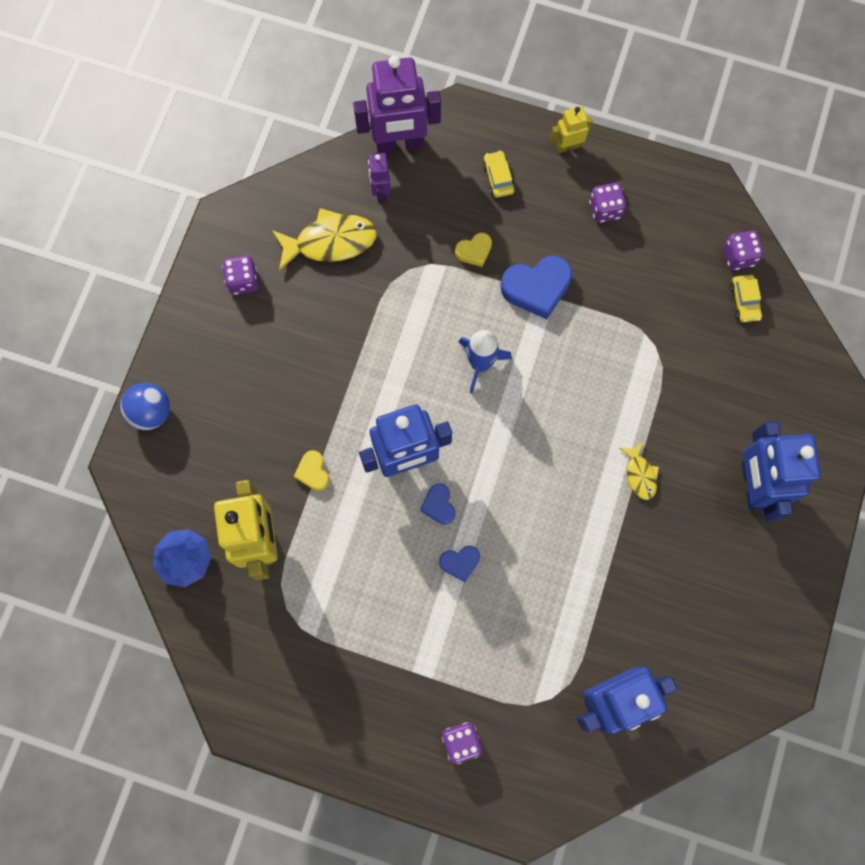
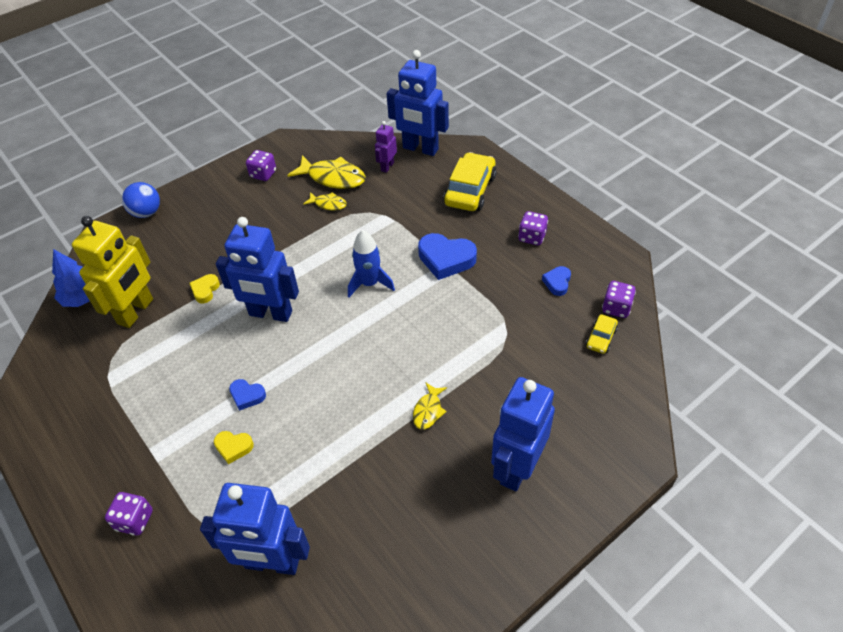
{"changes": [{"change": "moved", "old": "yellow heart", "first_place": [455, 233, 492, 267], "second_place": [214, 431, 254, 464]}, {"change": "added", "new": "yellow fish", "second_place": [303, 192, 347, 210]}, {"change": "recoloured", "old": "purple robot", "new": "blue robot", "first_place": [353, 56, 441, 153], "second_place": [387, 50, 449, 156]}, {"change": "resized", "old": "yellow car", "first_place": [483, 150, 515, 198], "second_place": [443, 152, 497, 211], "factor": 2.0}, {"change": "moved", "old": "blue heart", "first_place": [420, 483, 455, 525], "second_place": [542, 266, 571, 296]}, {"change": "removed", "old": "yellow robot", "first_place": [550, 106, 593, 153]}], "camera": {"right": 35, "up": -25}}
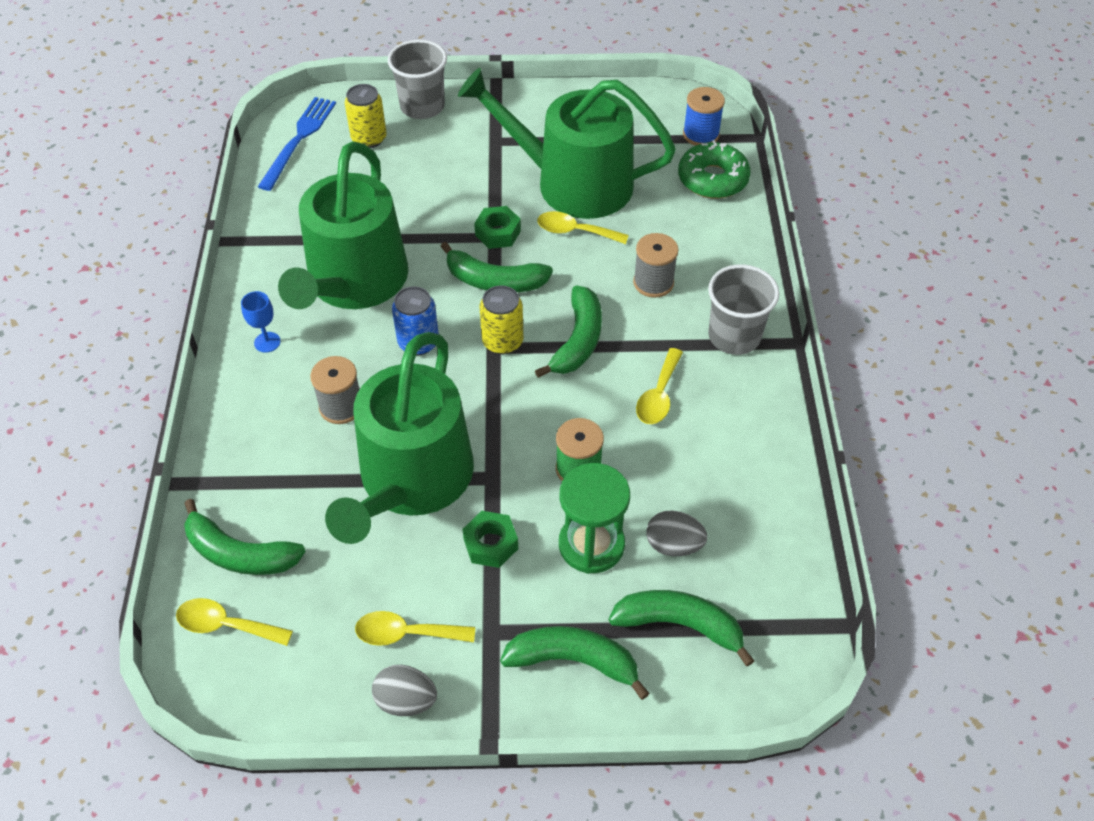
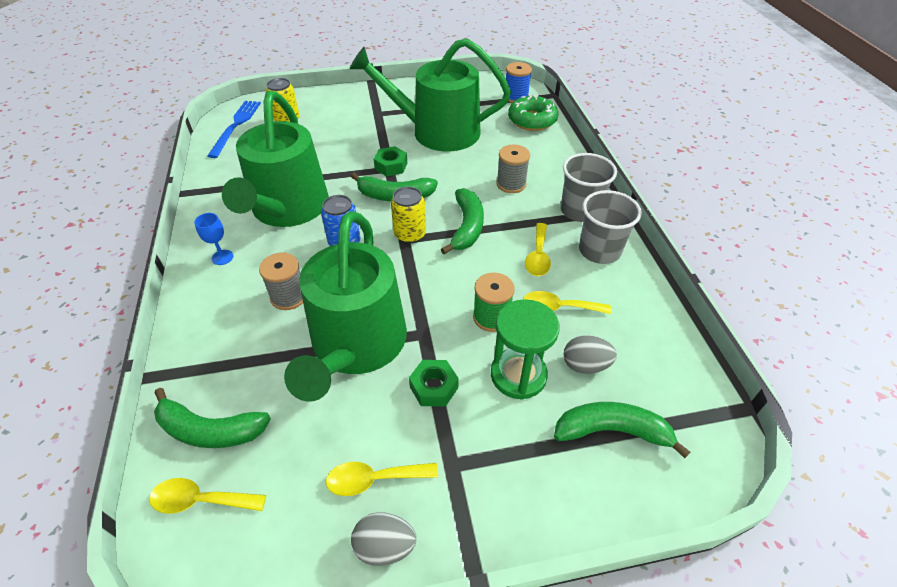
{"changes": [{"change": "moved", "old": "yellow spoon", "first_place": [537, 211, 629, 244], "second_place": [523, 291, 611, 314]}, {"change": "moved", "old": "grey cup", "first_place": [388, 40, 447, 119], "second_place": [579, 190, 642, 264]}, {"change": "removed", "old": "green banana", "first_place": [500, 626, 650, 700]}], "camera": {"right": -10, "up": -5}}
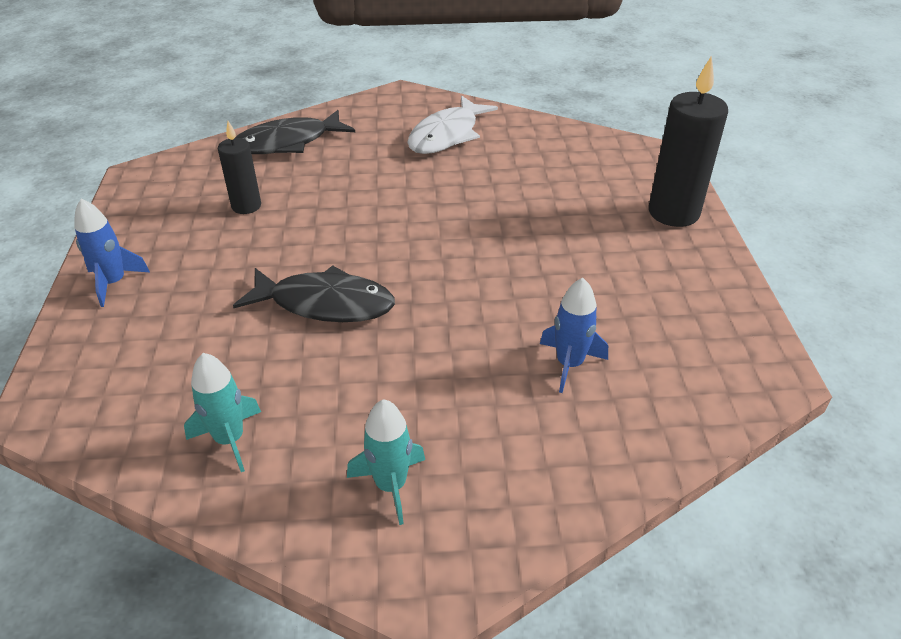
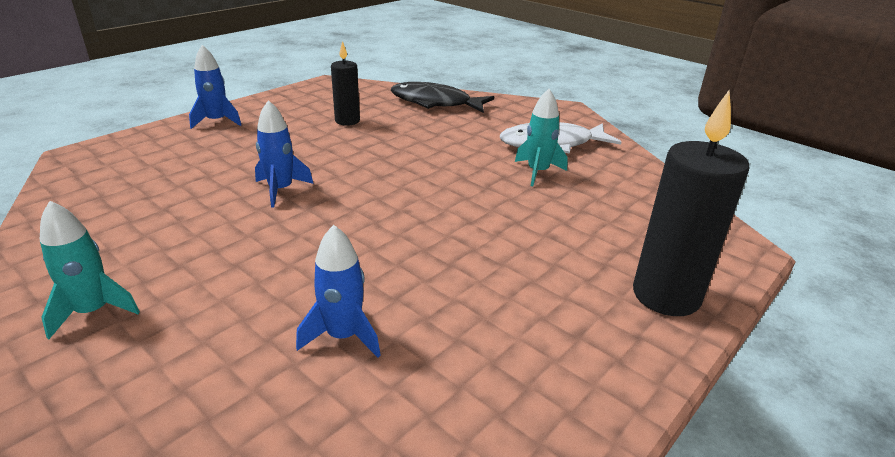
{"changes": [{"change": "replaced", "old": "black fish", "new": "blue rocket", "first_place": [233, 265, 395, 322], "second_place": [255, 100, 314, 208]}, {"change": "moved", "old": "turquoise rocket", "first_place": [184, 353, 261, 472], "second_place": [515, 89, 568, 186]}], "camera": {"right": 45, "up": -10}}
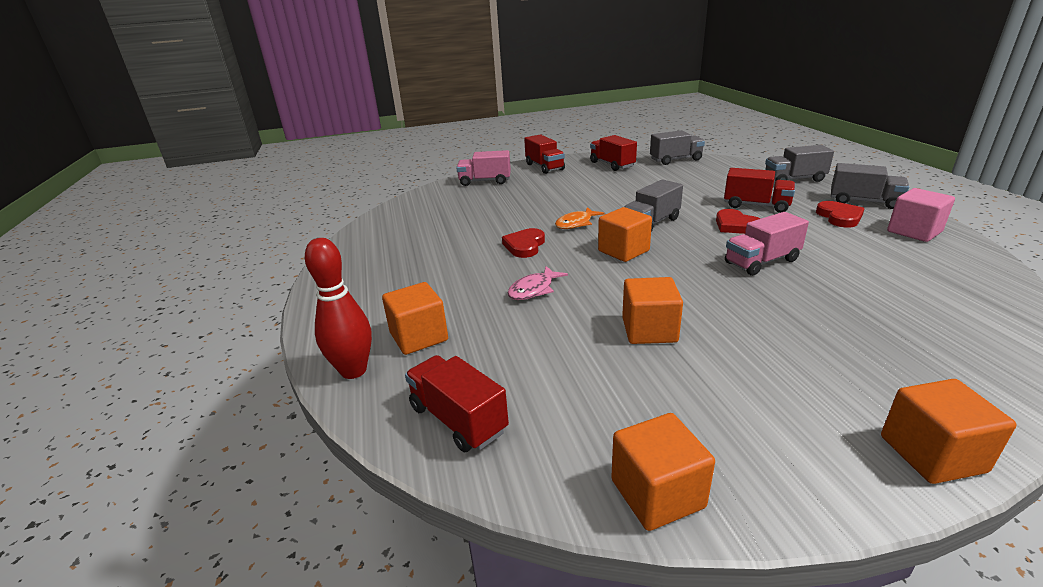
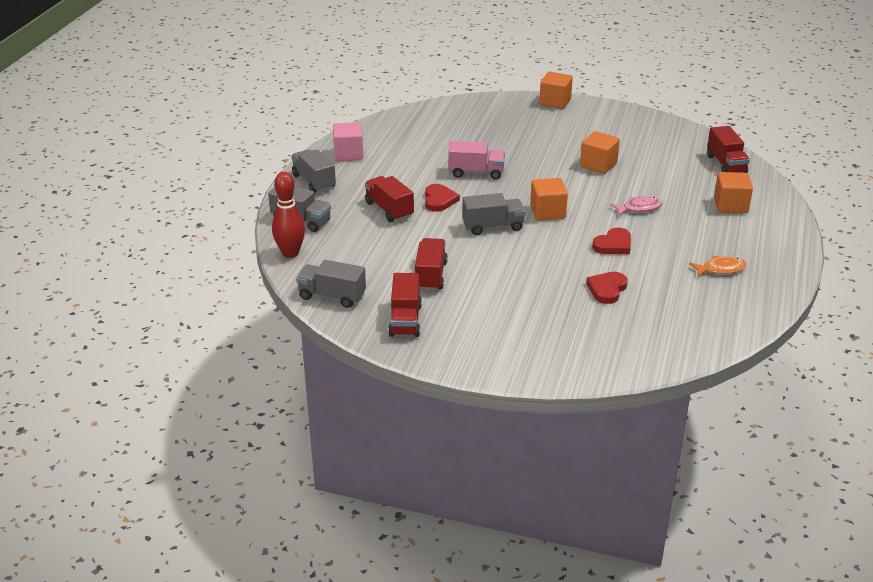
{"changes": [{"change": "moved", "old": "red bowling pin", "first_place": [305, 238, 372, 379], "second_place": [272, 172, 305, 258]}, {"change": "moved", "old": "red truck", "first_place": [524, 134, 565, 174], "second_place": [415, 238, 448, 291]}, {"change": "moved", "old": "red heart", "first_place": [816, 201, 865, 227], "second_place": [586, 272, 628, 304]}, {"change": "moved", "old": "orange fish", "first_place": [555, 207, 605, 229], "second_place": [689, 256, 747, 277]}, {"change": "removed", "old": "pink truck", "first_place": [456, 150, 511, 186]}, {"change": "removed", "old": "orange cube", "first_place": [611, 413, 715, 531]}], "camera": {"right": -150, "up": 5}}
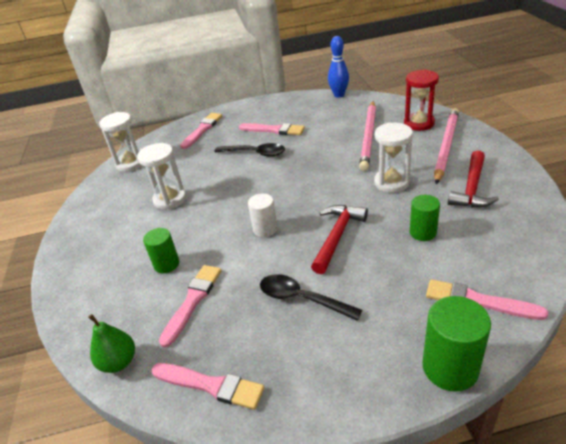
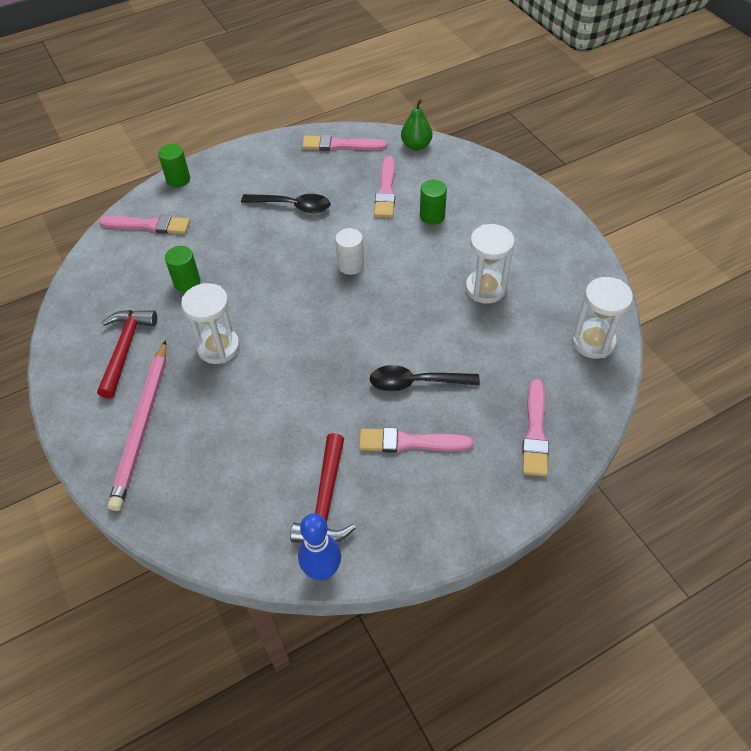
{"changes": [{"change": "resized", "old": "green cylinder", "first_place": [422, 296, 491, 392], "second_place": [158, 144, 190, 187], "factor": 0.64}, {"change": "moved", "old": "red hammer", "first_place": [311, 205, 368, 274], "second_place": [290, 433, 356, 542]}, {"change": "removed", "old": "pink pencil", "first_place": [359, 102, 376, 171]}, {"change": "removed", "old": "red hourglass", "first_place": [404, 69, 439, 131]}], "camera": {"right": 160, "up": 15}}
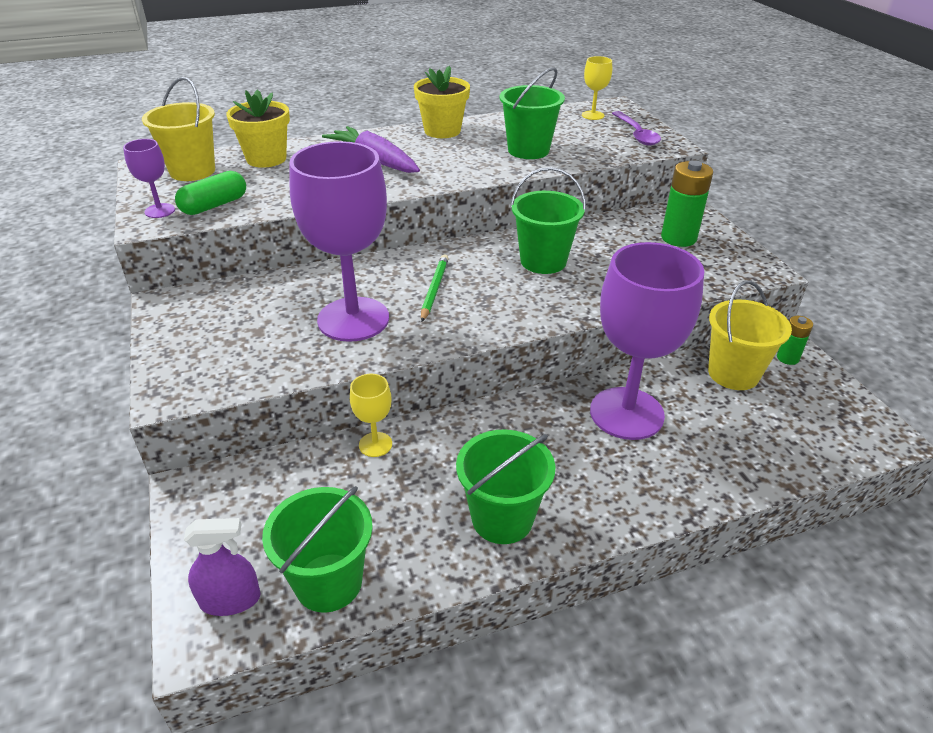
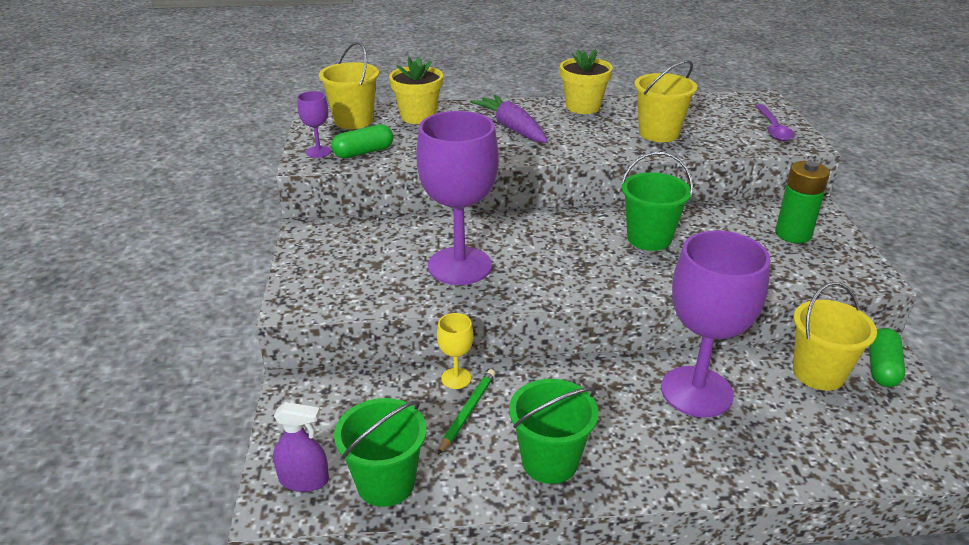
{"changes": [{"change": "moved", "old": "green pencil", "first_place": [421, 255, 449, 322], "second_place": [438, 369, 495, 455]}, {"change": "recoloured", "old": "green bucket", "new": "yellow bucket", "first_place": [499, 67, 565, 159], "second_place": [634, 60, 697, 142]}, {"change": "replaced", "old": "green battery", "new": "green capsule", "first_place": [777, 316, 813, 365], "second_place": [870, 328, 905, 387]}, {"change": "removed", "old": "yellow goblet", "first_place": [582, 56, 612, 120]}], "camera": {"right": 15, "up": -5}}
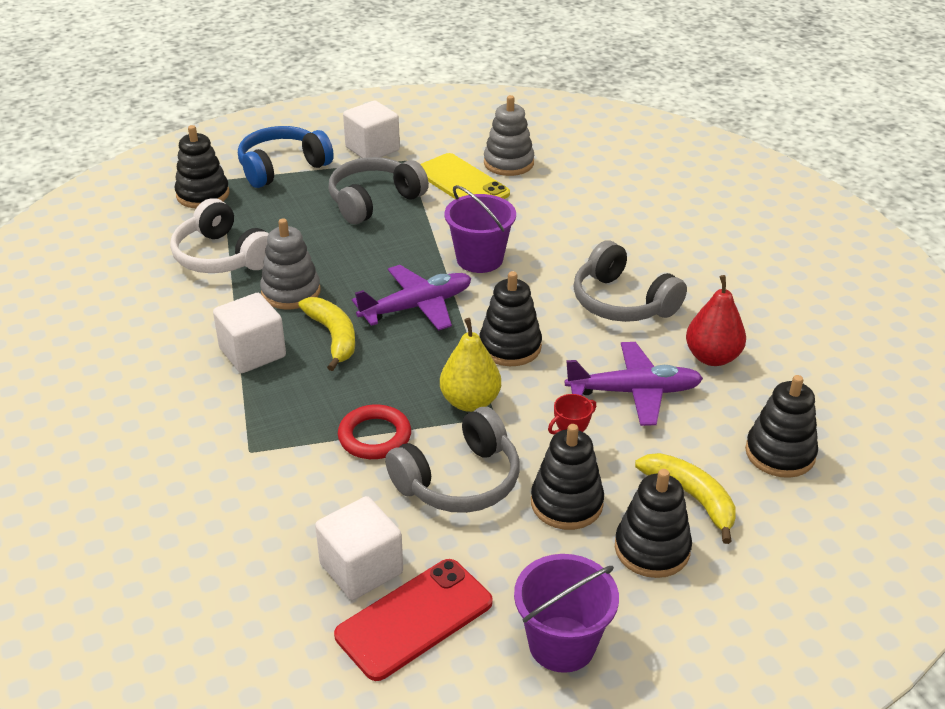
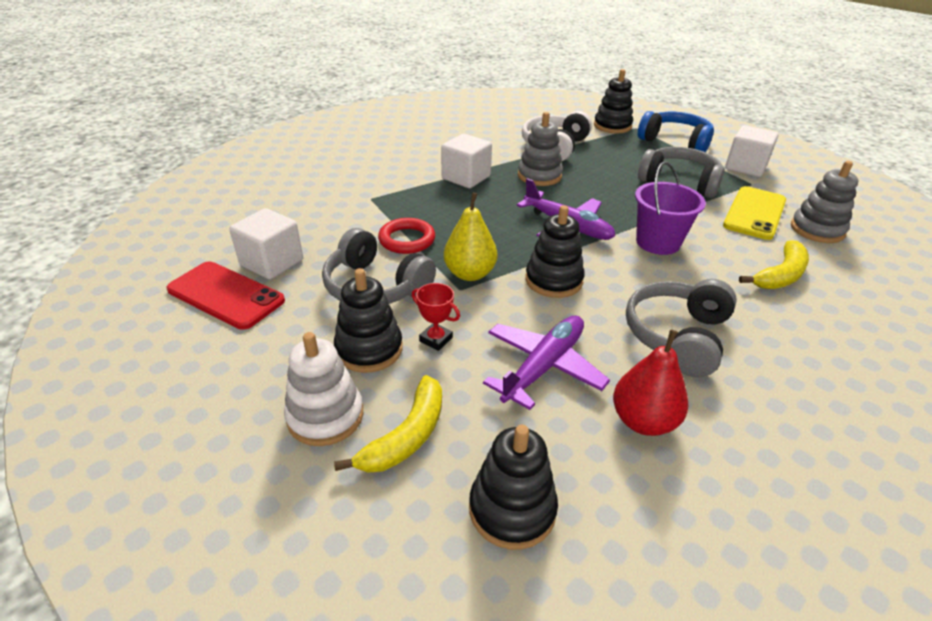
{"changes": [{"change": "recoloured", "old": "black stacking toy", "new": "white stacking toy", "first_place": [615, 469, 692, 578], "second_place": [284, 332, 363, 446]}, {"change": "turned", "old": "purple plane", "first_place": [565, 342, 703, 426], "second_place": [483, 316, 610, 410], "degrees": -120}, {"change": "moved", "old": "yellow banana", "first_place": [298, 297, 355, 371], "second_place": [739, 241, 809, 289]}, {"change": "removed", "old": "purple bucket", "first_place": [514, 554, 619, 673]}], "camera": {"right": 70, "up": 0}}
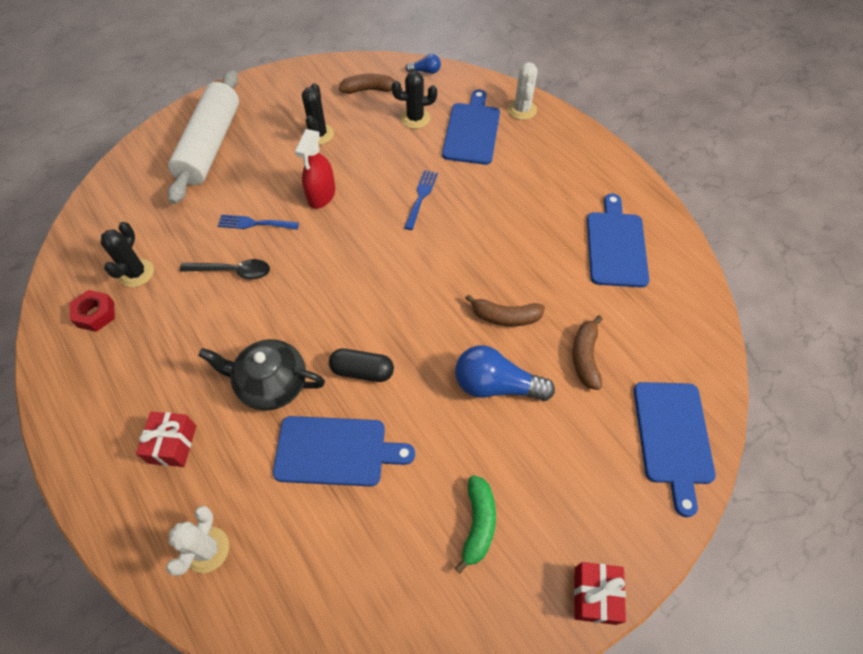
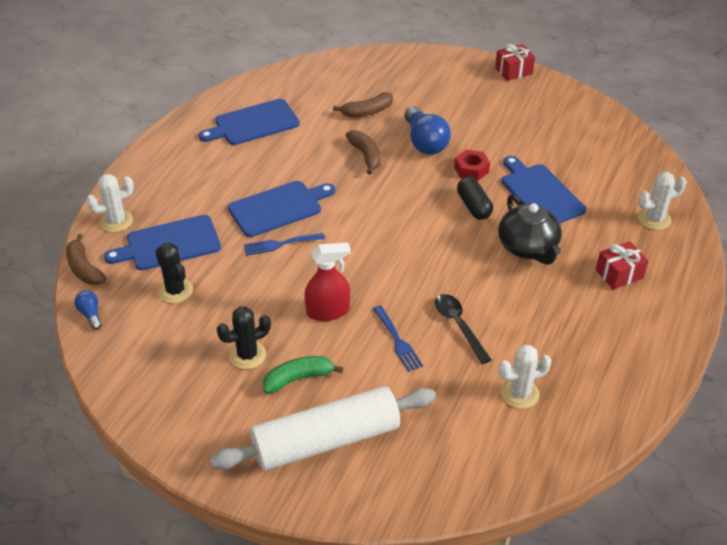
{"changes": [{"change": "moved", "old": "brown banana", "first_place": [339, 74, 403, 94], "second_place": [66, 234, 106, 285]}, {"change": "moved", "old": "blue cutting board", "first_place": [634, 382, 716, 517], "second_place": [228, 181, 335, 237]}, {"change": "moved", "old": "green banana", "first_place": [455, 475, 496, 573], "second_place": [263, 356, 343, 393]}, {"change": "moved", "old": "red nut", "first_place": [70, 290, 115, 332], "second_place": [454, 149, 490, 181]}, {"change": "recoloured", "old": "black cactus", "new": "white cactus", "first_place": [101, 222, 154, 287], "second_place": [498, 345, 552, 409]}], "camera": {"right": -120, "up": -15}}
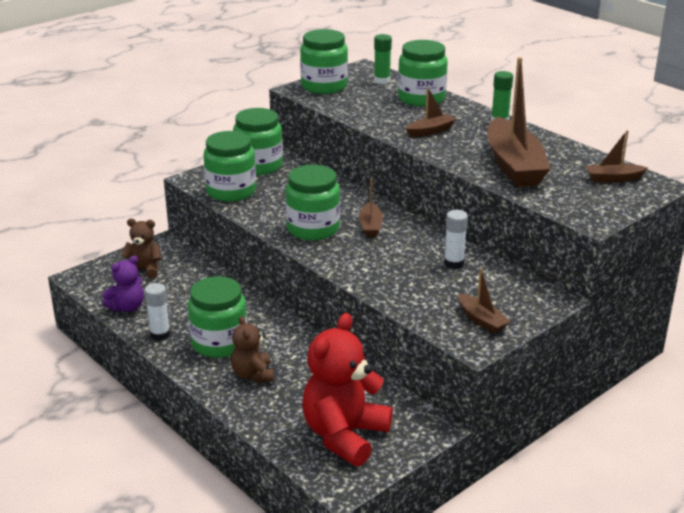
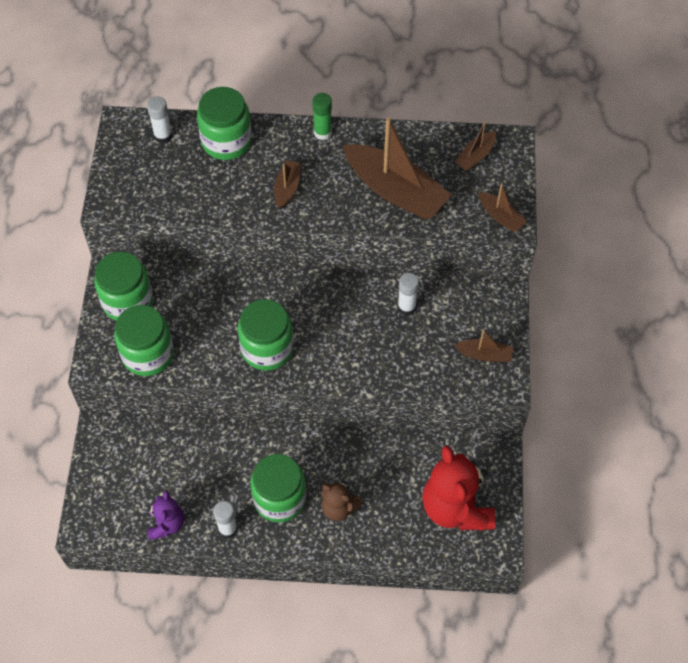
{"changes": [{"change": "recoloured", "old": "green glue stick", "new": "white glue stick", "first_place": [374, 34, 392, 84], "second_place": [147, 96, 172, 143]}, {"change": "moved", "old": "brown boat", "first_place": [359, 178, 383, 237], "second_place": [478, 183, 527, 232]}, {"change": "removed", "old": "brown teddy bear", "first_place": [121, 218, 162, 279]}, {"change": "removed", "old": "green jar", "first_place": [300, 29, 348, 94]}], "camera": {"right": -45, "up": 30}}
